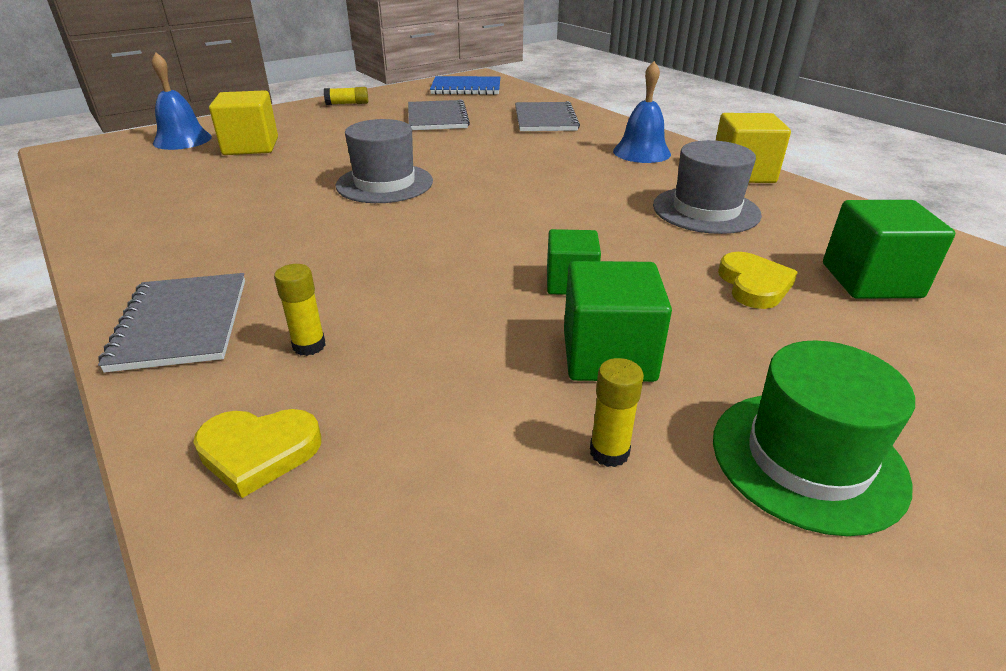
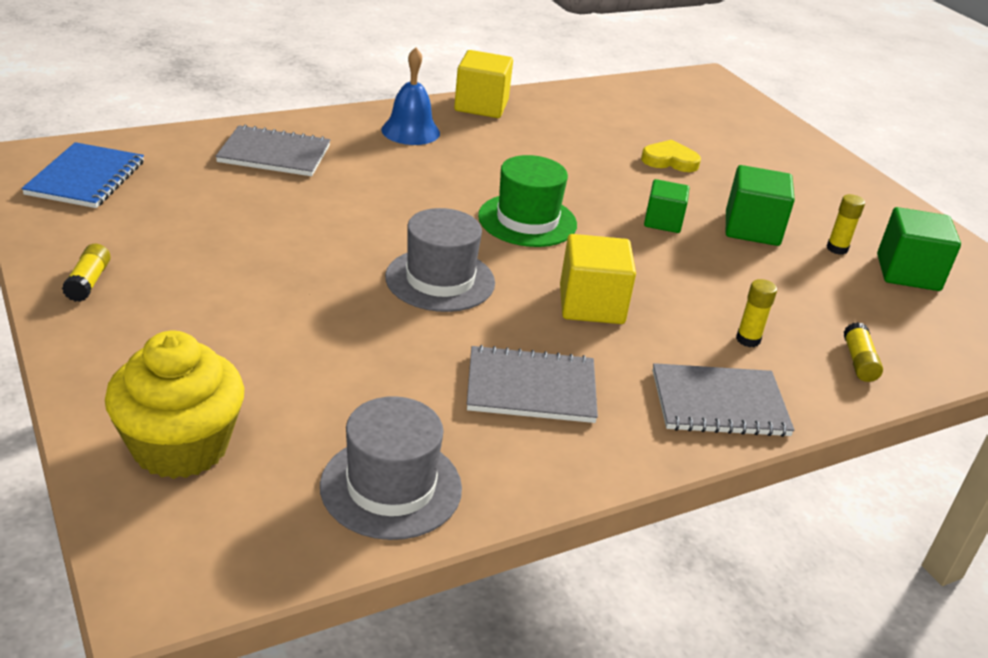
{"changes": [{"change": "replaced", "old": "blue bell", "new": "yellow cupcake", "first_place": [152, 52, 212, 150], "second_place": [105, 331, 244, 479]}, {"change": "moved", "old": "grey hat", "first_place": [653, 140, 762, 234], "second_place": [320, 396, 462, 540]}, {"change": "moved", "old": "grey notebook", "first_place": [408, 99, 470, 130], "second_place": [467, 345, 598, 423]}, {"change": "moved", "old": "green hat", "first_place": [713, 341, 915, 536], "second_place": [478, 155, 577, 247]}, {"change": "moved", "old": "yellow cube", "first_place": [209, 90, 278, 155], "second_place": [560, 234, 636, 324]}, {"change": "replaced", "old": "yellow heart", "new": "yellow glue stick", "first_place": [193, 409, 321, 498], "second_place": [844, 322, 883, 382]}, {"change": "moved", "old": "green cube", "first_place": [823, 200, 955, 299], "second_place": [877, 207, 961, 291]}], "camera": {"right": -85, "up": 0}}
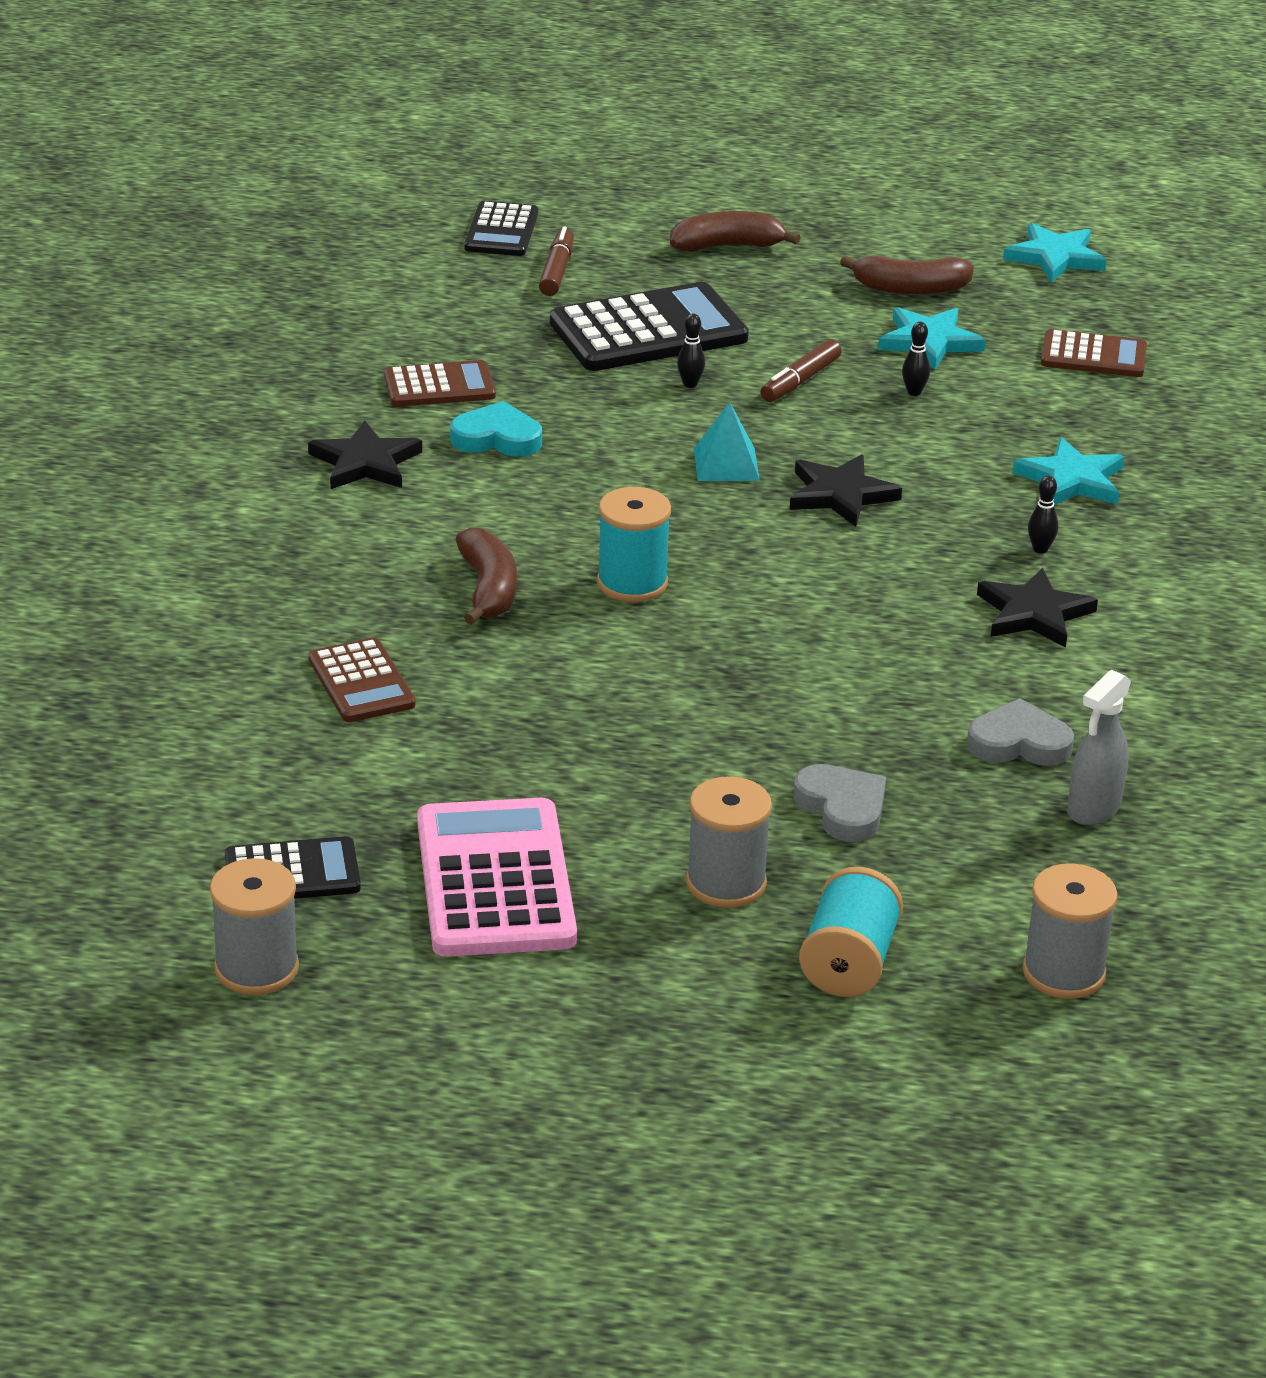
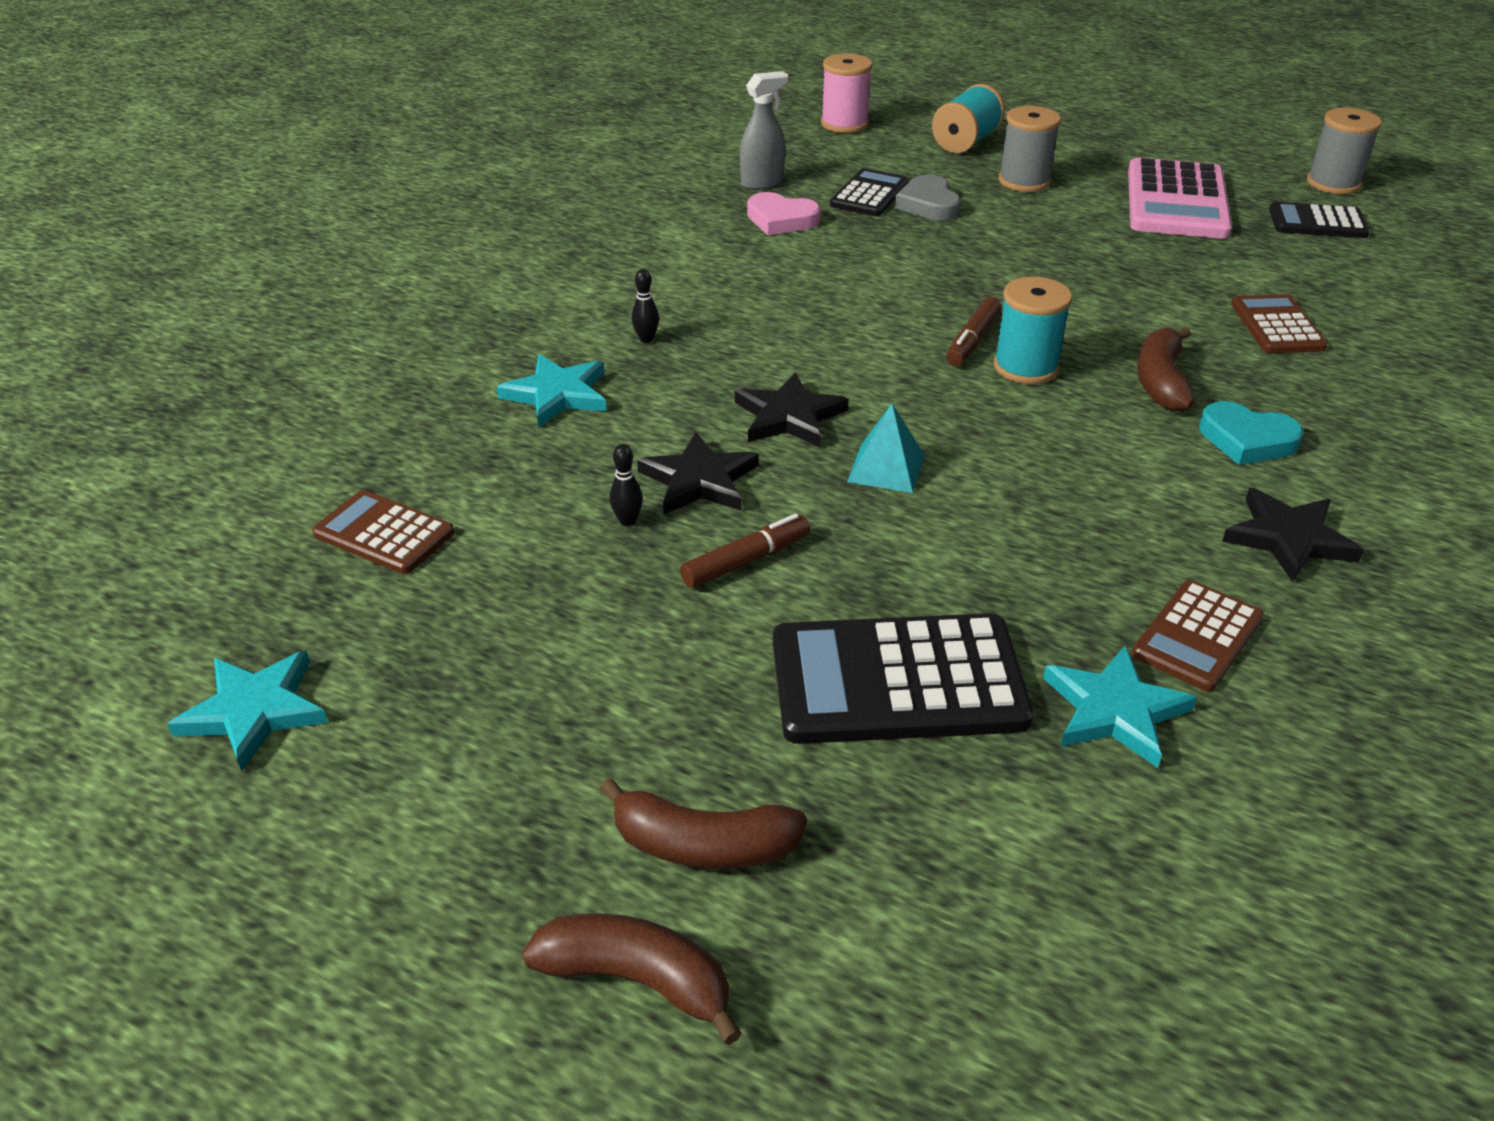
{"changes": [{"change": "moved", "old": "brown banana", "first_place": [840, 255, 974, 295], "second_place": [522, 913, 742, 1045]}, {"change": "moved", "old": "black star", "first_place": [977, 568, 1098, 648], "second_place": [637, 432, 759, 515]}, {"change": "recoloured", "old": "grey heart", "new": "pink heart", "first_place": [967, 698, 1074, 766], "second_place": [747, 192, 821, 235]}, {"change": "recoloured", "old": "grey spool", "new": "pink spool", "first_place": [1023, 863, 1118, 999], "second_place": [821, 53, 873, 133]}, {"change": "moved", "old": "black calculator", "first_place": [465, 201, 538, 256], "second_place": [830, 168, 909, 216]}, {"change": "moved", "old": "brown marker", "first_place": [539, 227, 574, 296], "second_place": [946, 297, 1002, 366]}, {"change": "moved", "old": "turquoise star", "first_place": [878, 307, 986, 370], "second_place": [1043, 646, 1197, 768]}, {"change": "turned", "old": "brown calculator", "first_place": [384, 360, 496, 407], "second_place": [1132, 580, 1264, 692], "degrees": -60}, {"change": "moved", "old": "turquoise heart", "first_place": [450, 401, 542, 456], "second_place": [1199, 401, 1303, 465]}, {"change": "removed", "old": "black bowling pin", "first_place": [677, 313, 705, 388]}], "camera": {"right": -160, "up": 5}}
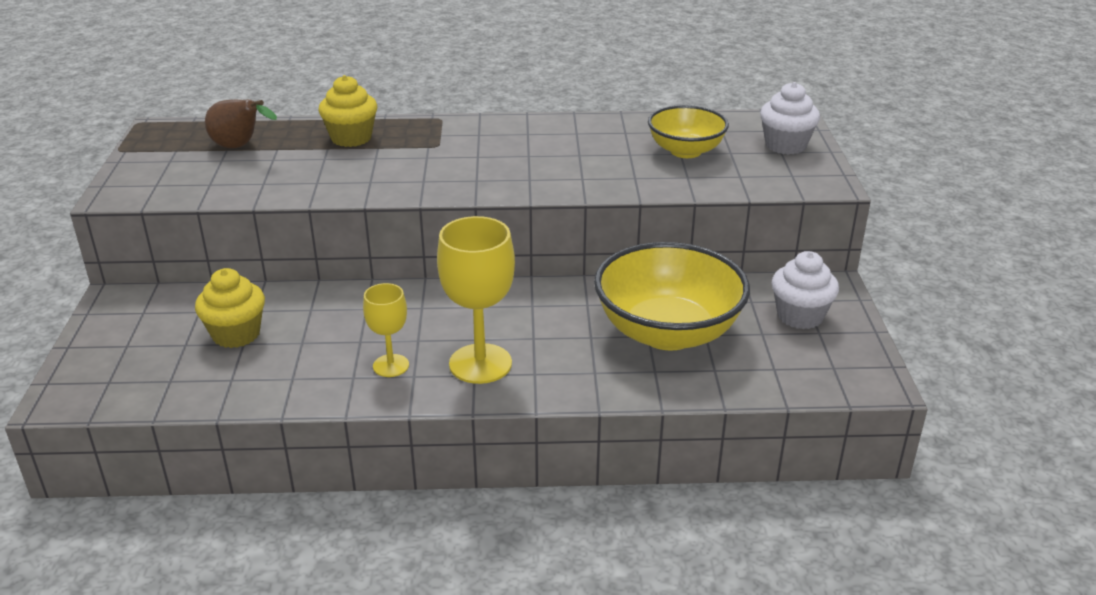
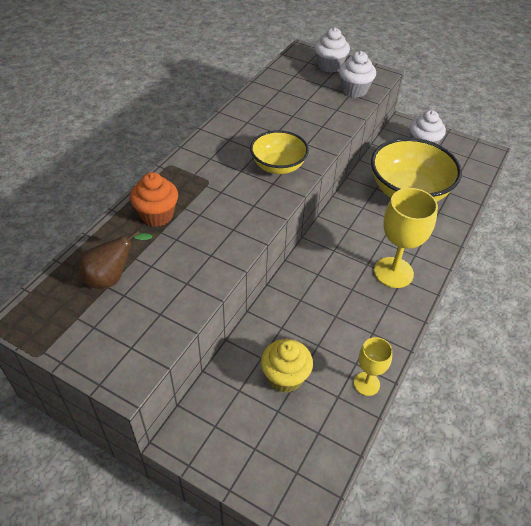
{"changes": [{"change": "recoloured", "old": "yellow cupcake", "new": "orange cupcake", "first_place": [319, 75, 377, 147], "second_place": [130, 172, 178, 227]}, {"change": "moved", "old": "yellow bowl", "first_place": [648, 105, 729, 158], "second_place": [250, 130, 309, 174]}, {"change": "added", "new": "white cupcake", "second_place": [339, 51, 376, 98]}, {"change": "moved", "old": "yellow goblet", "first_place": [363, 283, 409, 377], "second_place": [354, 337, 393, 396]}], "camera": {"right": -60, "up": 15}}
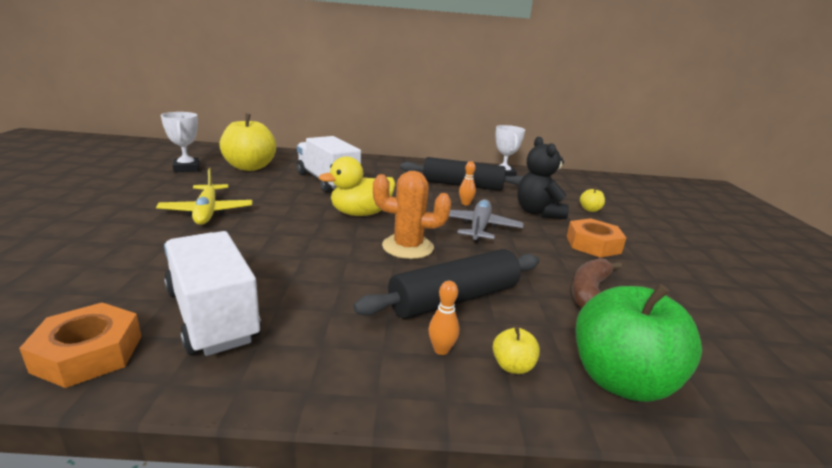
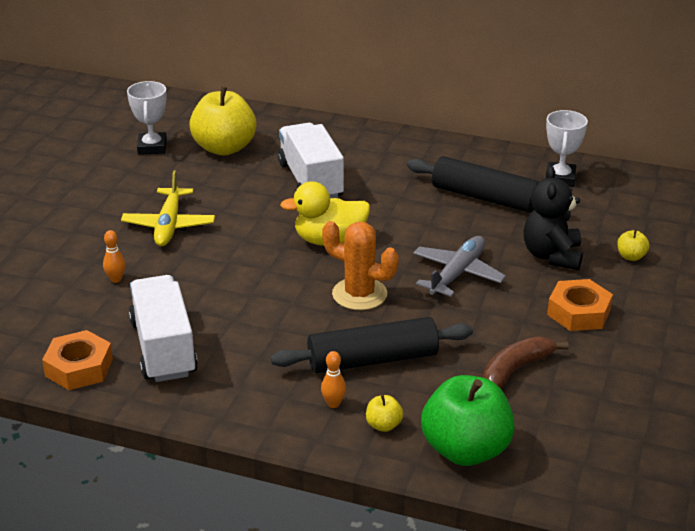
{"changes": [{"change": "moved", "old": "orange bowling pin", "first_place": [459, 161, 476, 205], "second_place": [103, 230, 126, 283]}], "camera": {"right": 20, "up": 10}}
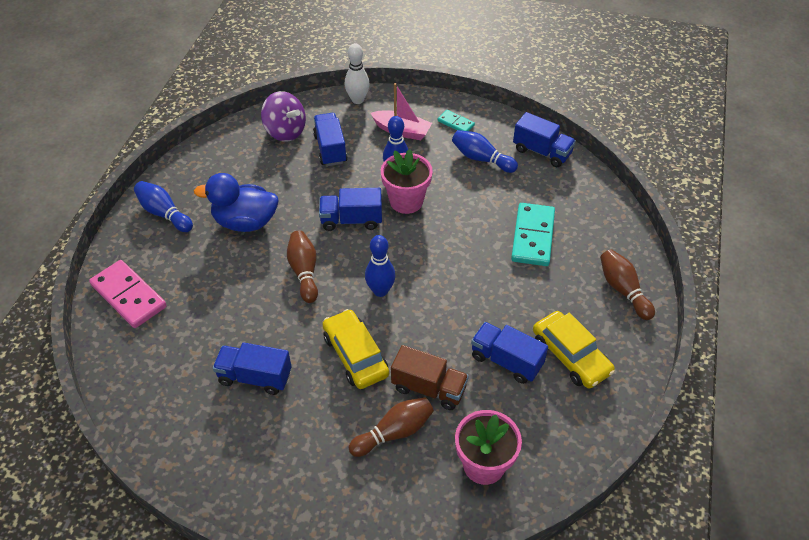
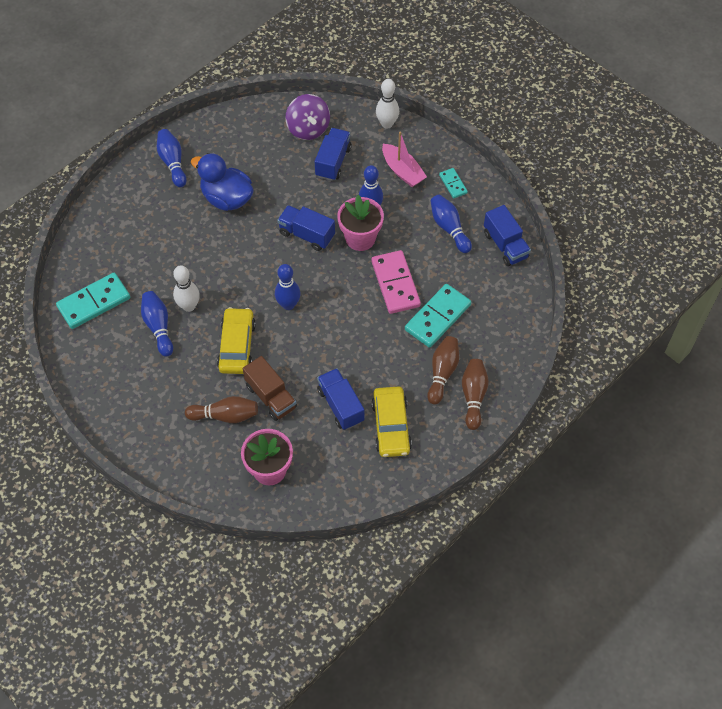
{"changes": [{"change": "added", "new": "turquoise domino", "second_place": [56, 273, 130, 329]}, {"change": "replaced", "old": "blue truck", "new": "blue bowling pin", "first_place": [213, 343, 291, 395], "second_place": [141, 291, 173, 357]}, {"change": "added", "new": "white bowling pin", "second_place": [173, 265, 200, 312]}, {"change": "moved", "old": "pink domino", "first_place": [89, 260, 167, 328], "second_place": [371, 250, 421, 314]}, {"change": "moved", "old": "brown bowling pin", "first_place": [287, 231, 318, 303], "second_place": [427, 336, 459, 405]}], "camera": {"right": 30, "up": 10}}
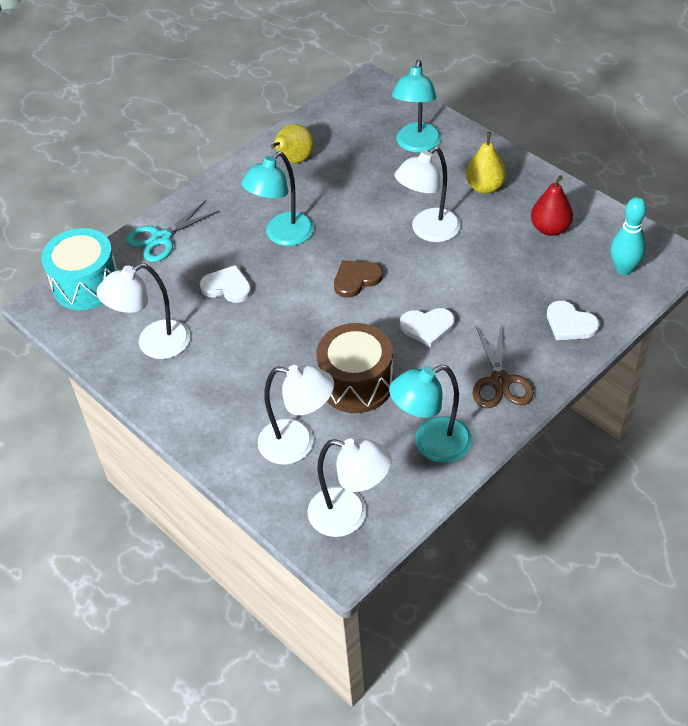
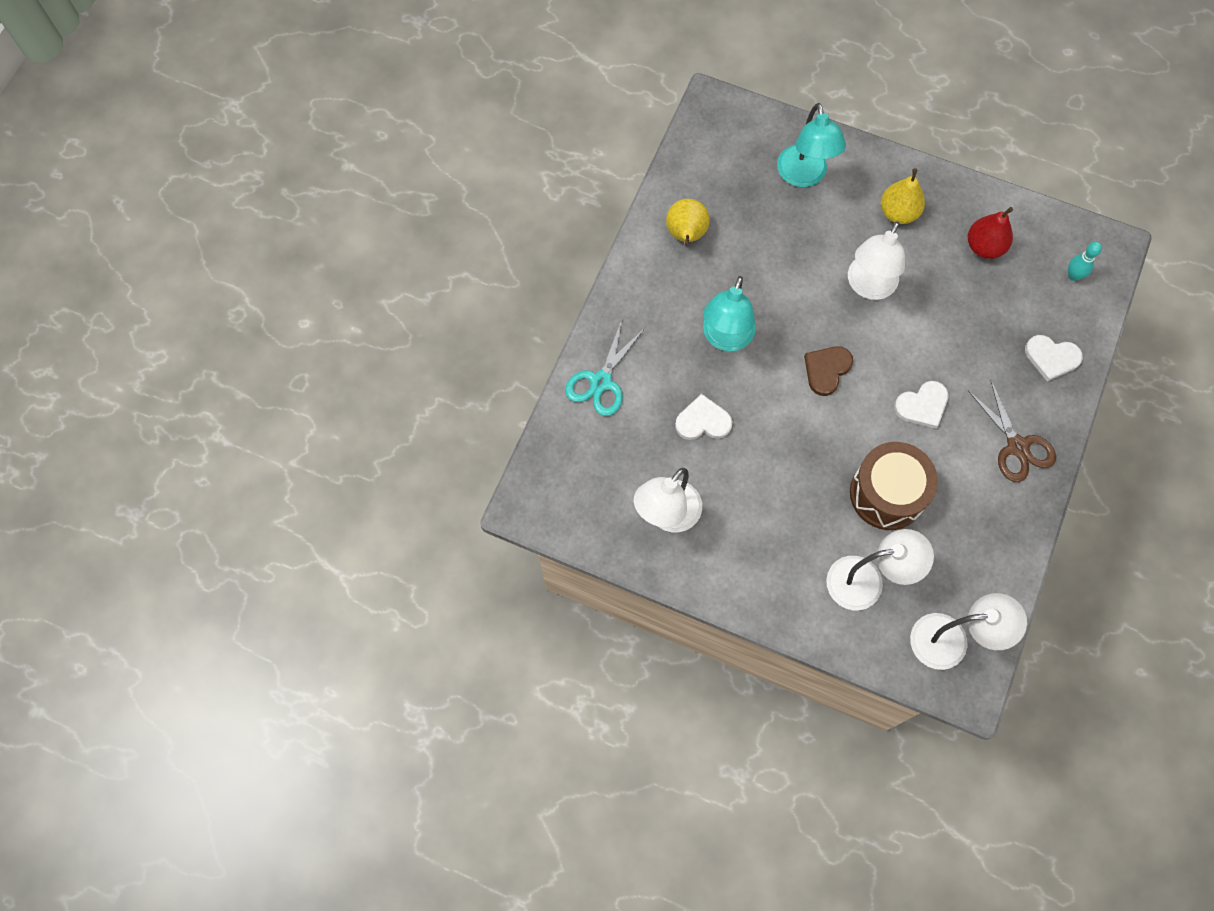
{"changes": [{"change": "resized", "old": "turquoise bowling pin", "first_place": [611, 197, 647, 275], "second_place": [1068, 242, 1102, 281], "factor": 0.66}, {"change": "removed", "old": "turquoise drum", "first_place": [41, 228, 118, 310]}, {"change": "removed", "old": "turquoise lamp", "first_place": [389, 365, 472, 463]}], "camera": {"right": -25, "up": 20}}
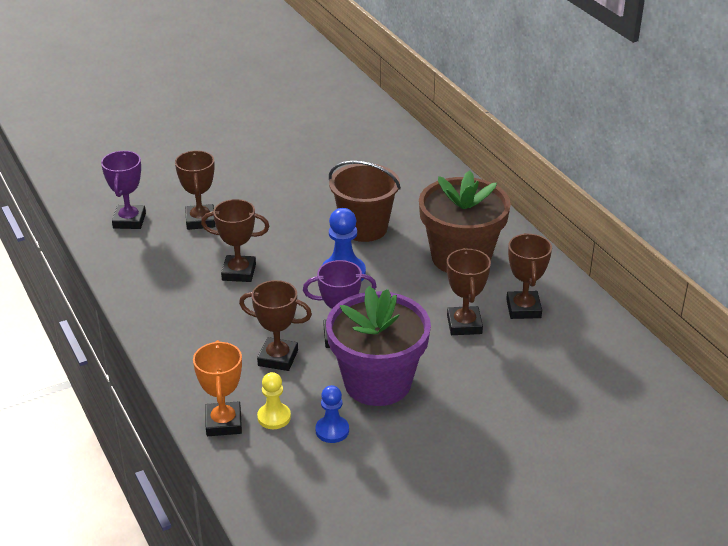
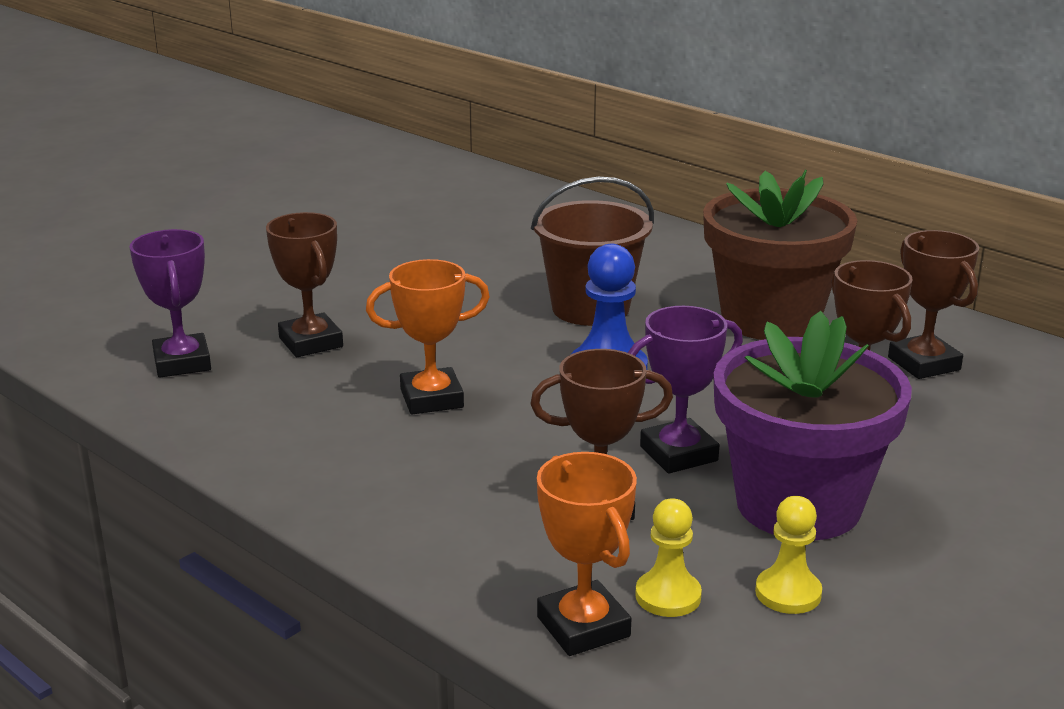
{"changes": [{"change": "recoloured", "old": "brown trophy", "new": "orange trophy", "first_place": [201, 199, 269, 282], "second_place": [366, 259, 490, 414]}, {"change": "recoloured", "old": "blue pawn", "new": "yellow pawn", "first_place": [315, 385, 349, 443], "second_place": [755, 496, 822, 614]}], "camera": {"right": -20, "up": -10}}
